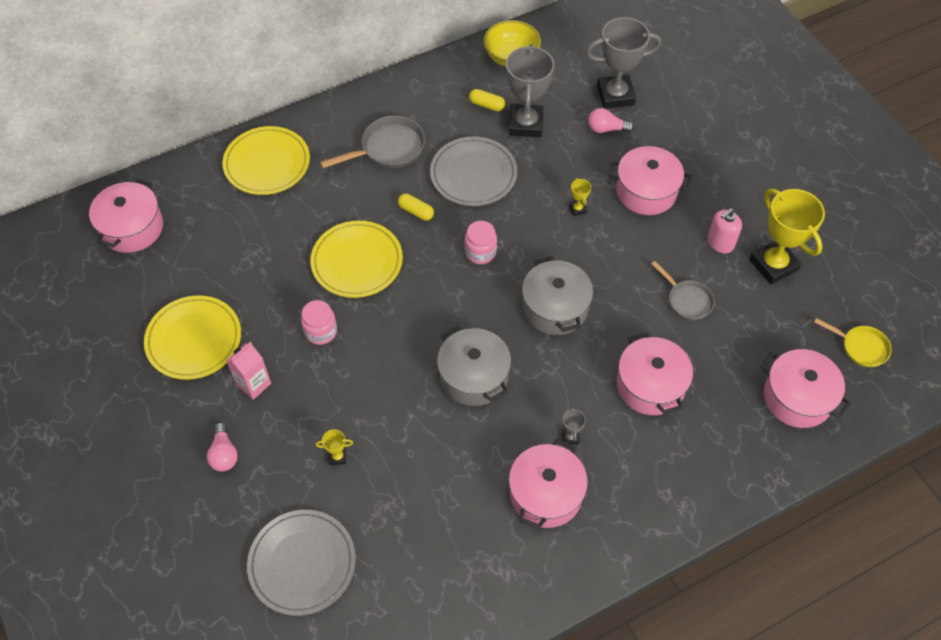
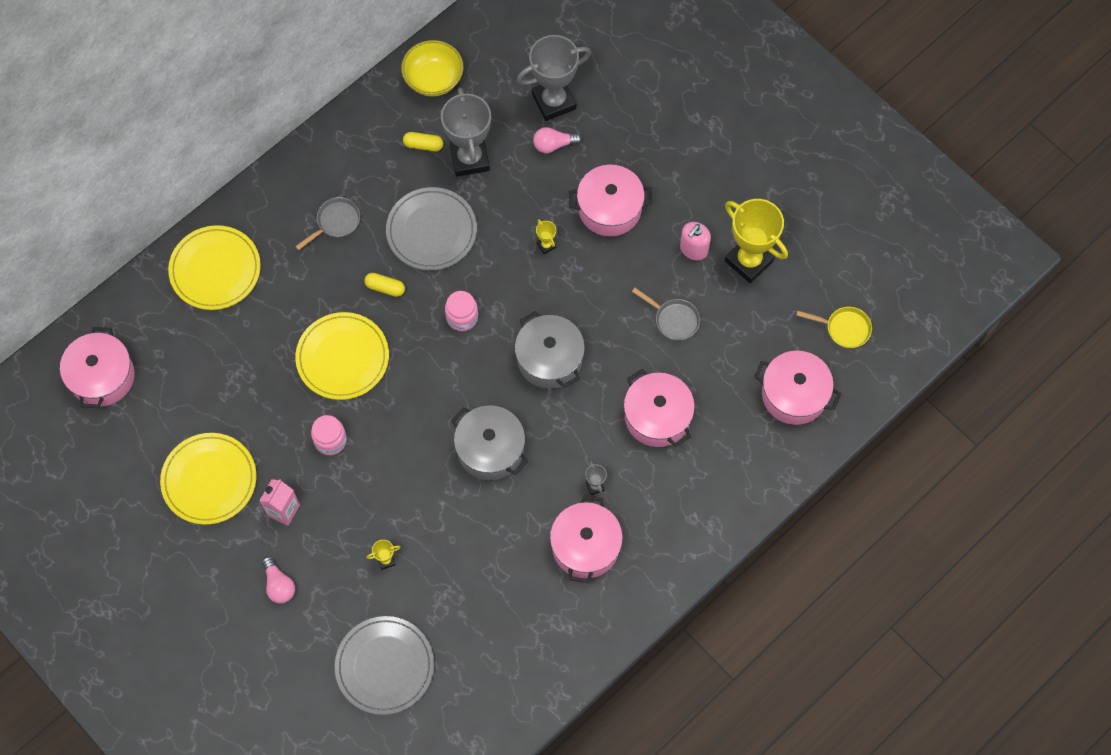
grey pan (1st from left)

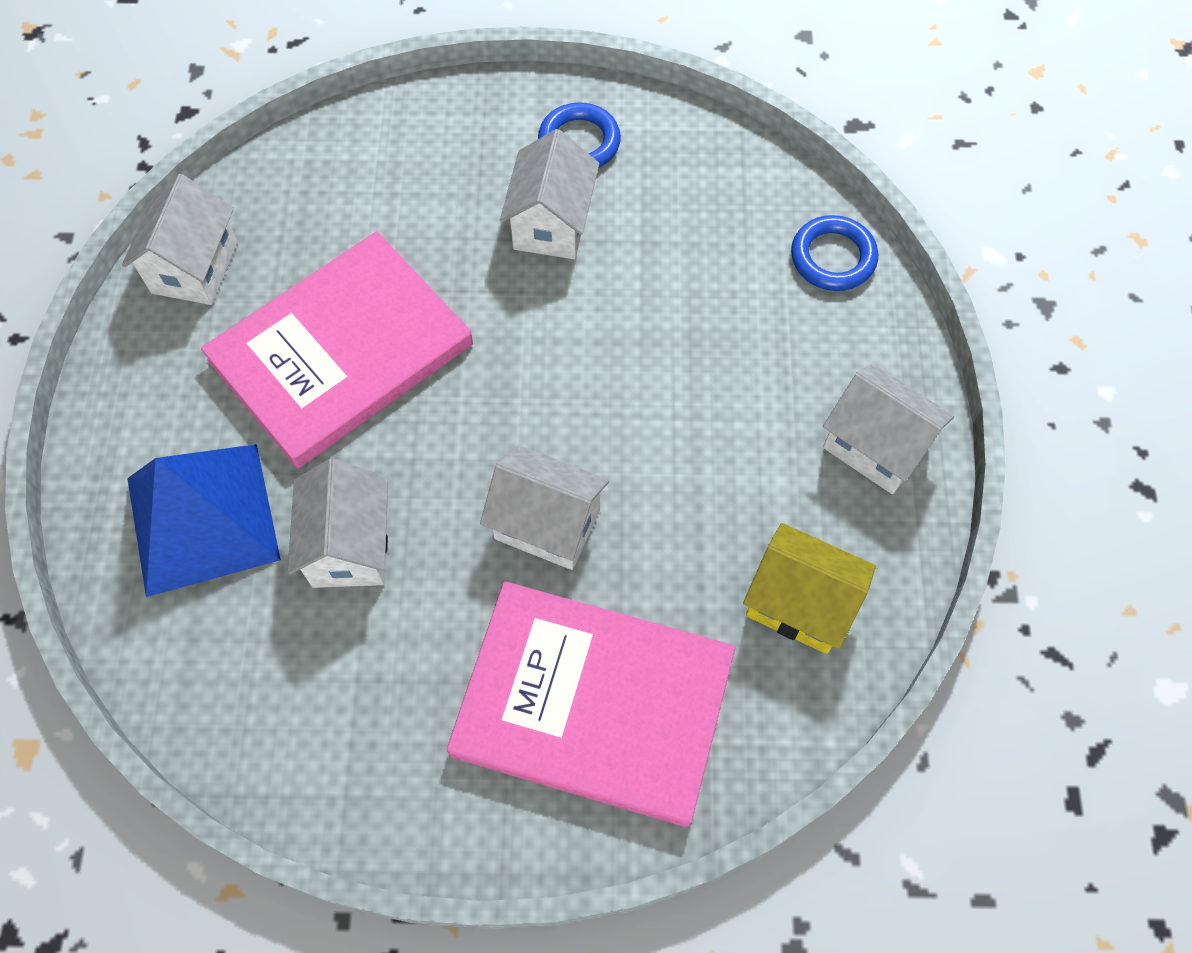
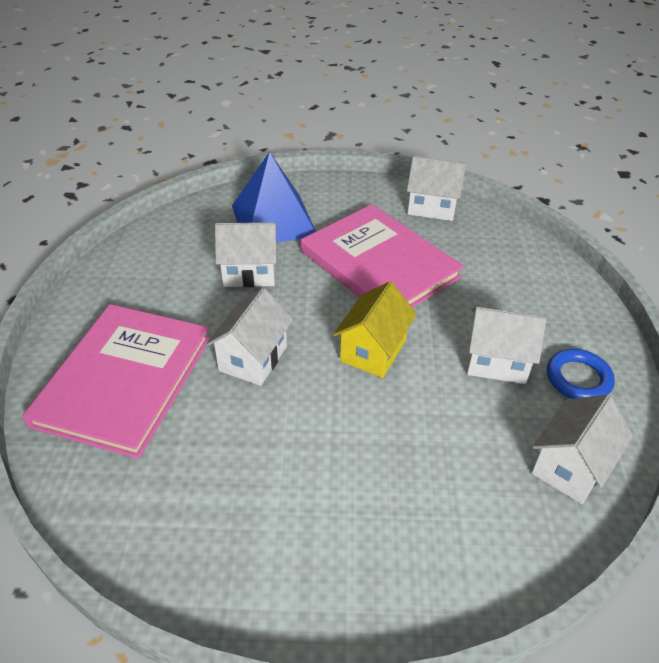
blue ring (2nd from left in the first image)
yellow house
white house (5th from left)

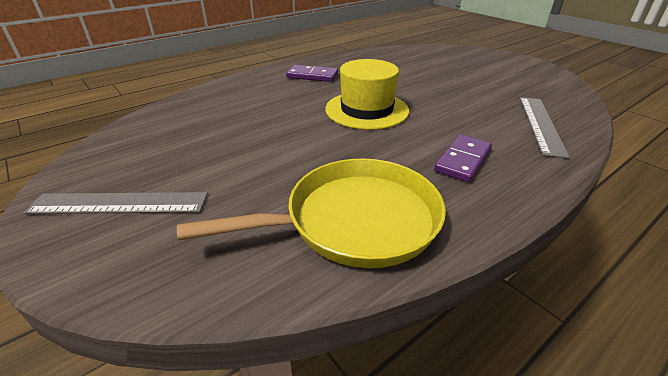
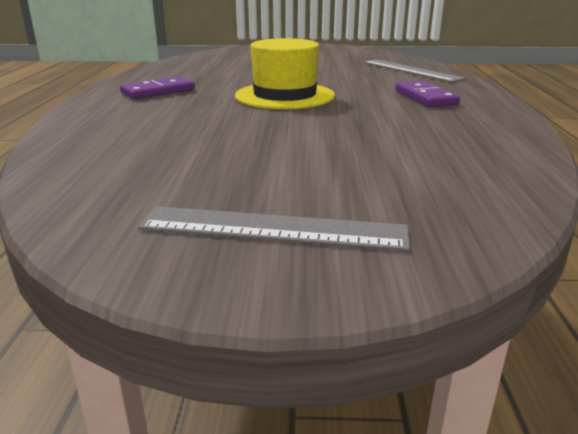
yellow pan
grey ruler (1st from left)

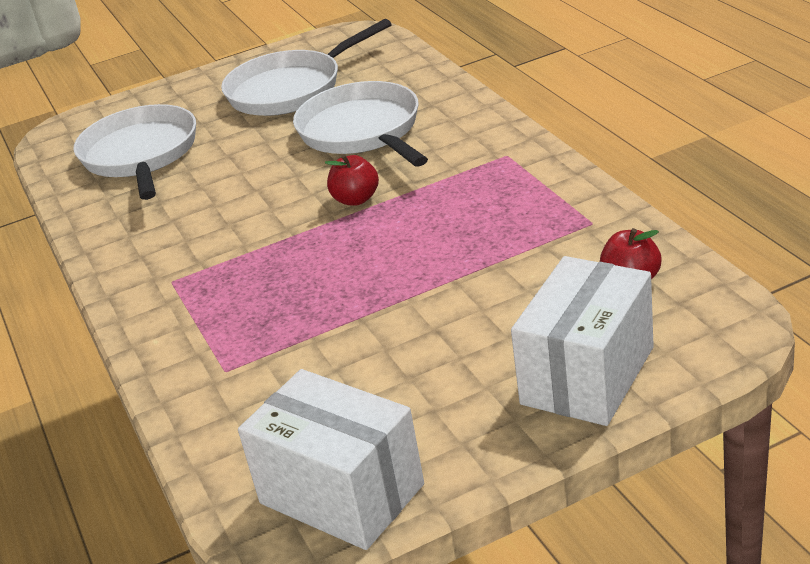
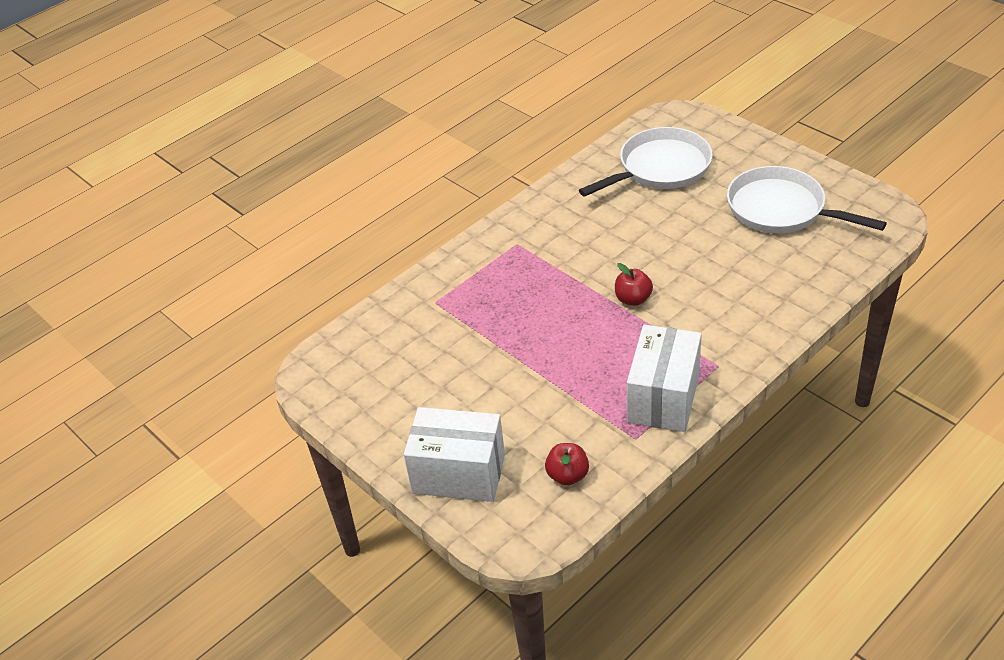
white pan (3rd from left in the first image)
white box (2nd from left)

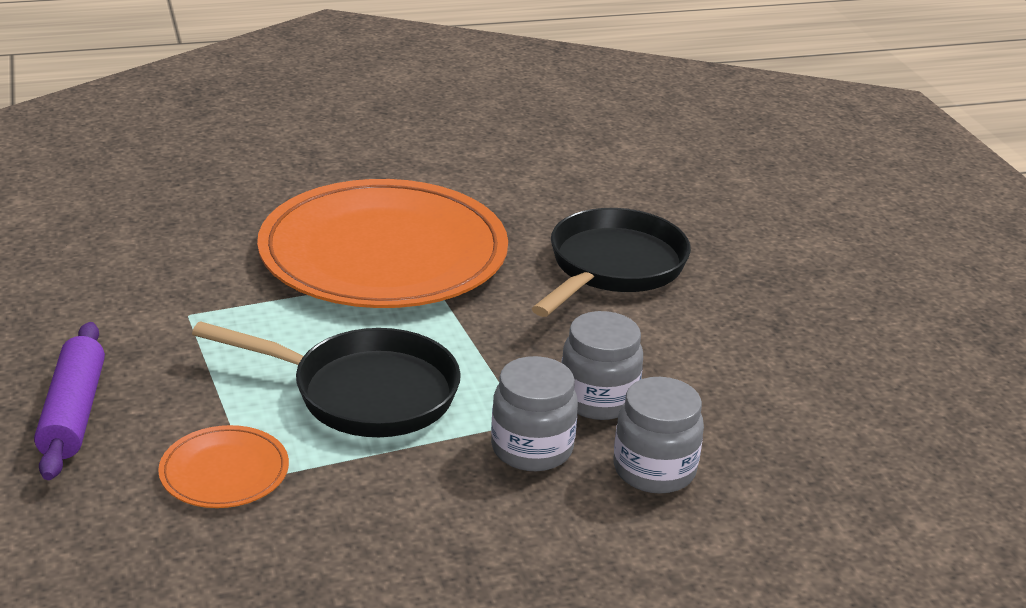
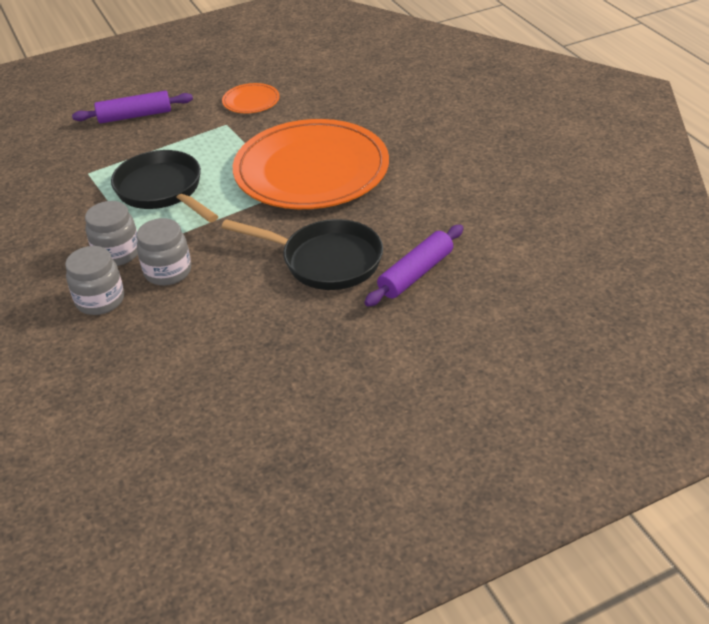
purple rolling pin (2nd from left)
orange plate (1st from left)
black pan (1st from left)

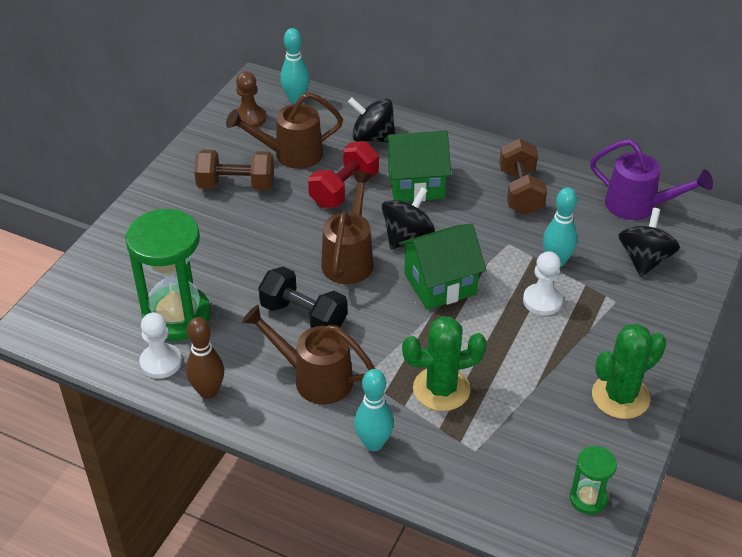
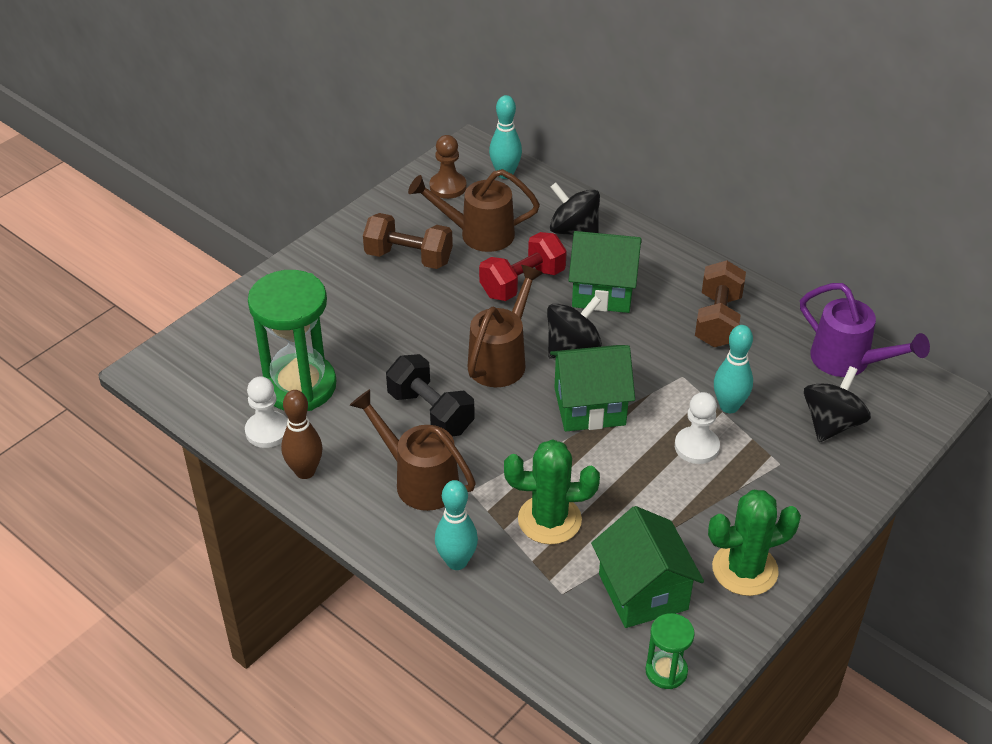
green house (3rd from left)

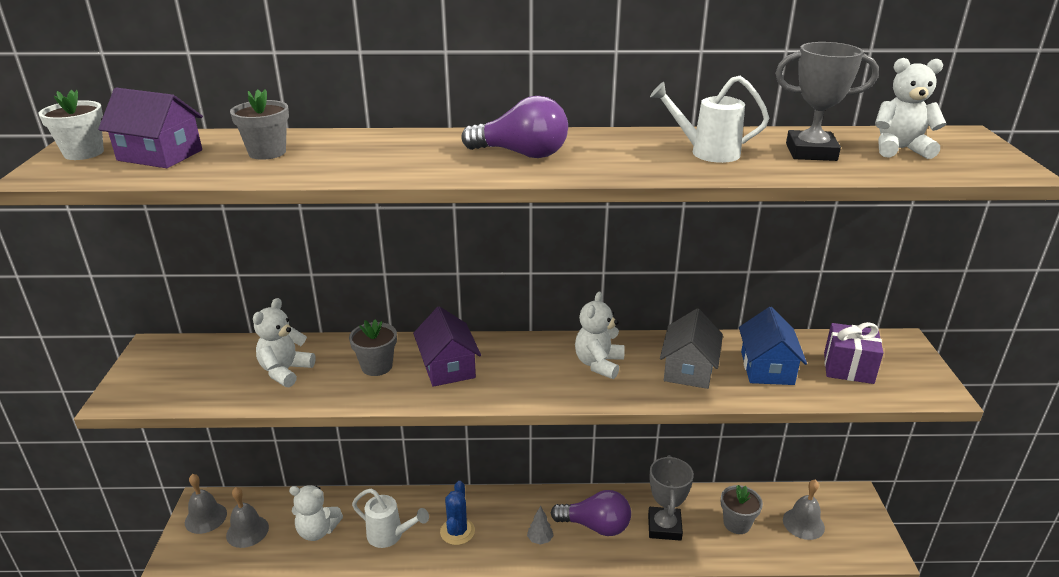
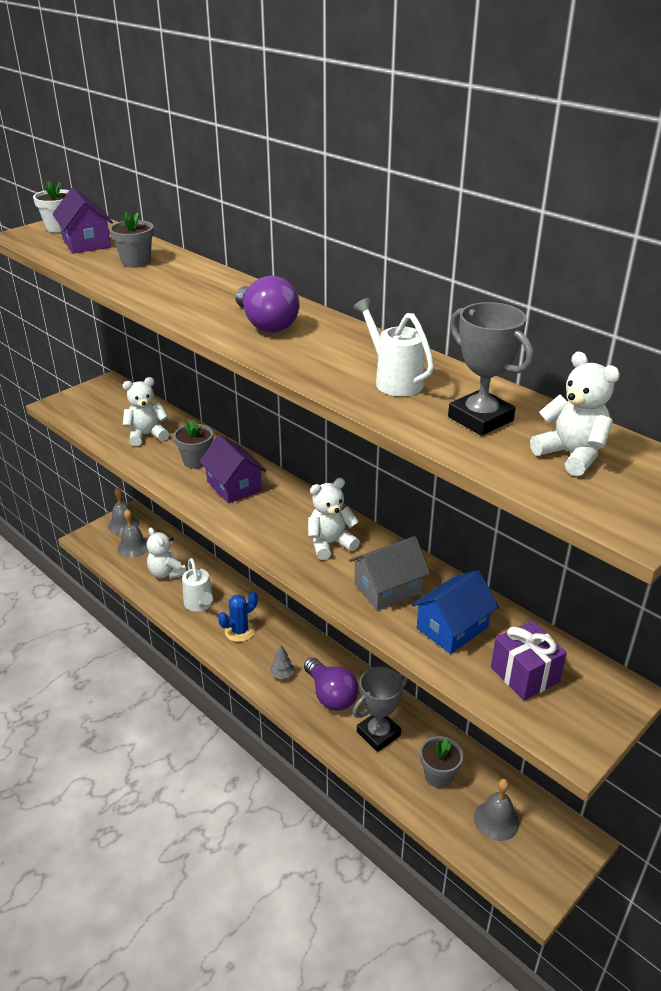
purple house (2nd from left)

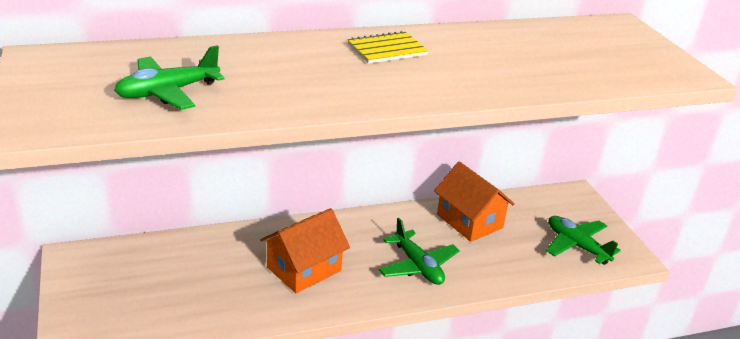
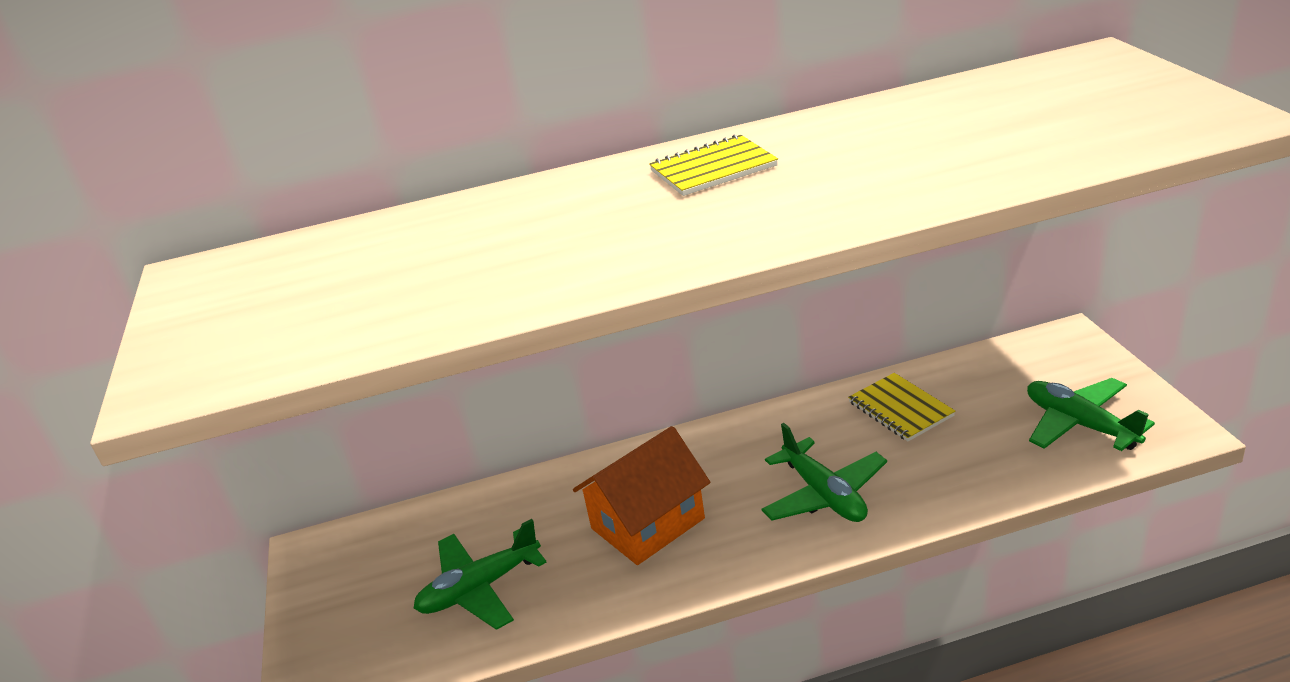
green plane (1st from left)
yellow notebook (2nd from left)

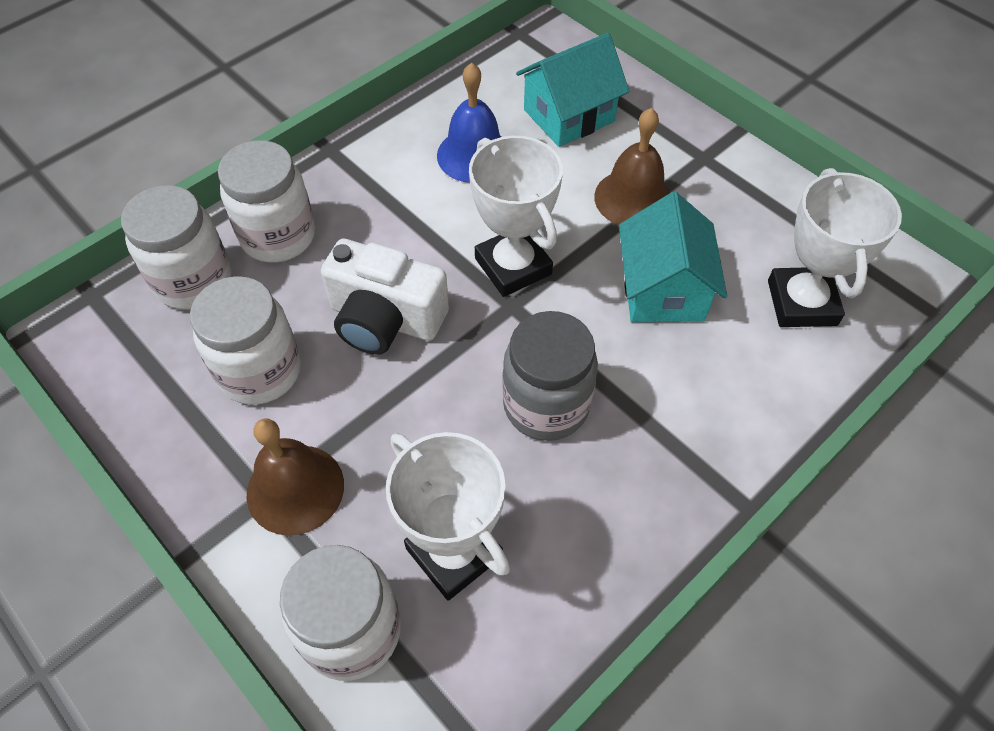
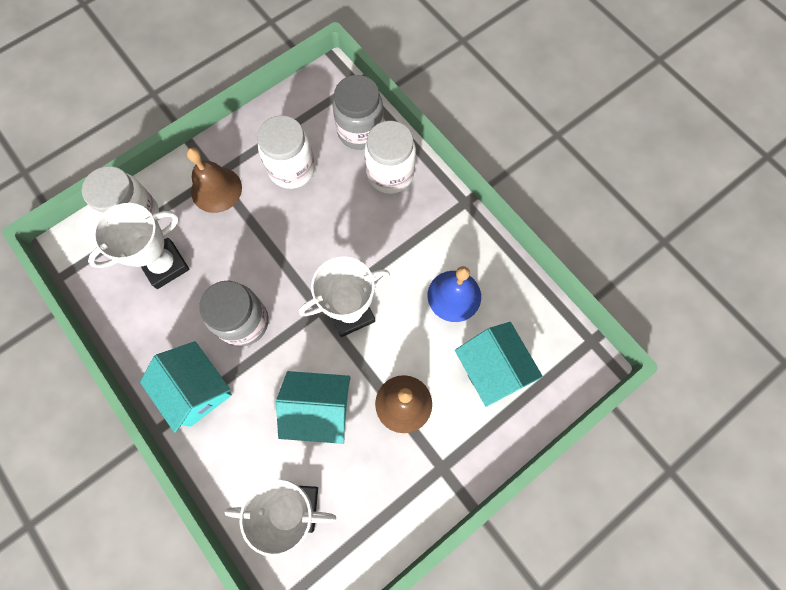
white camera
turquoise house (1st from left)
grey jar (2nd from left)

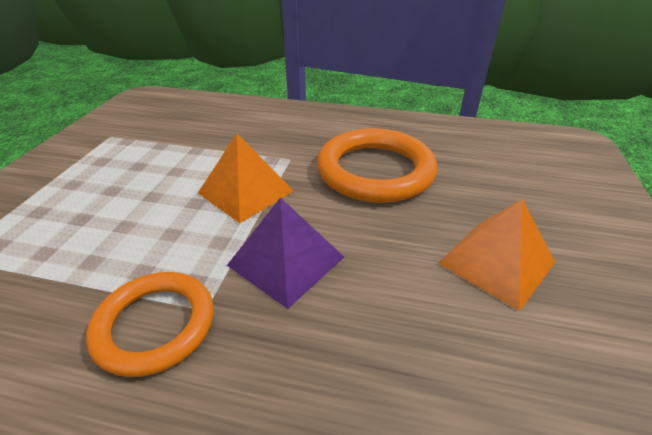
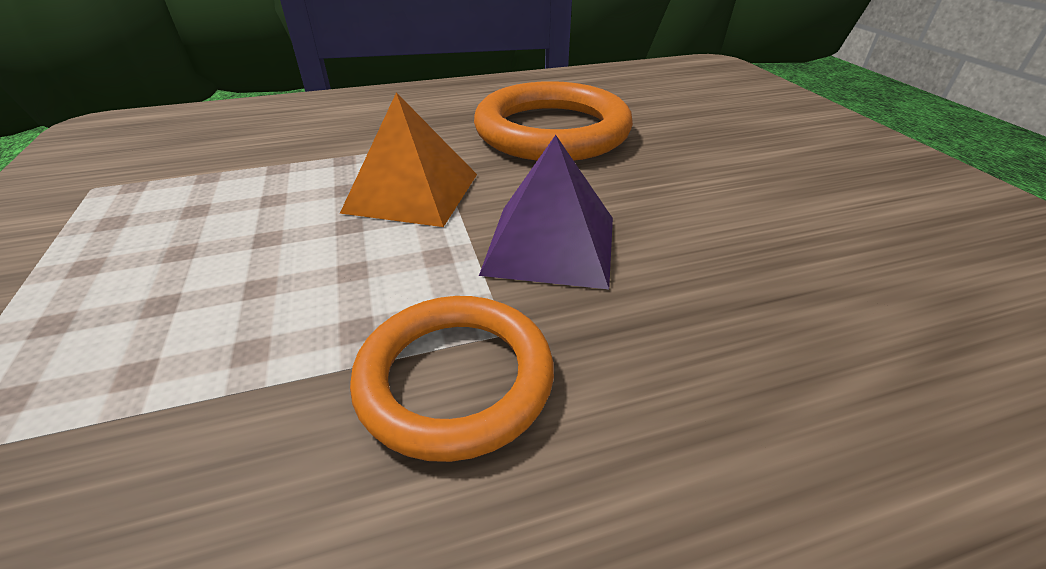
orange pyramid (2nd from left in the first image)

